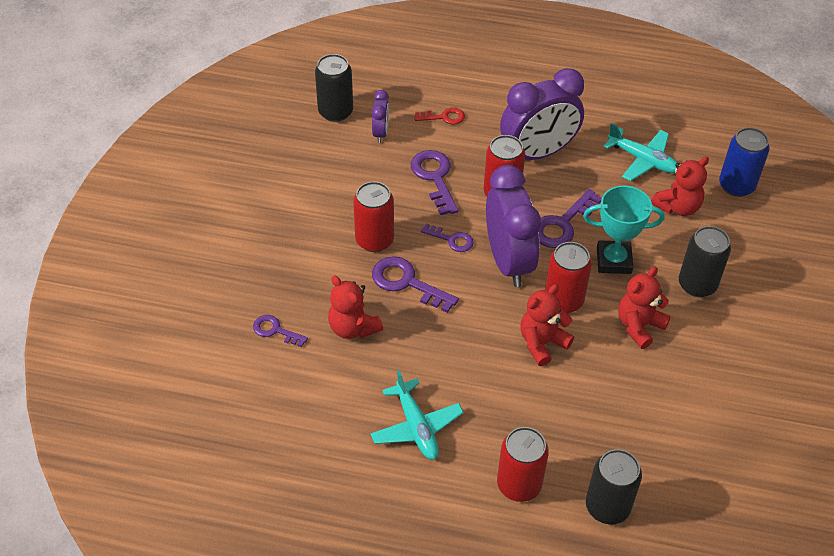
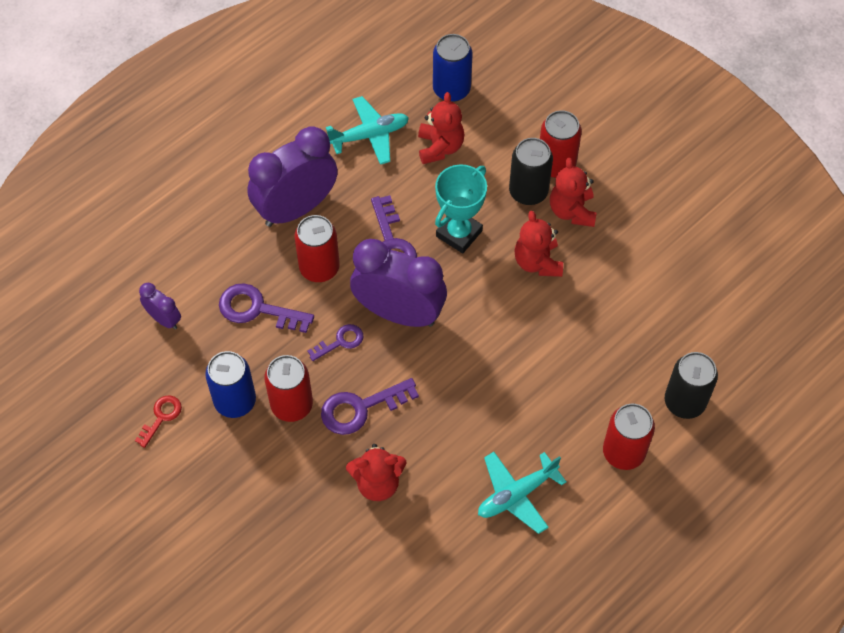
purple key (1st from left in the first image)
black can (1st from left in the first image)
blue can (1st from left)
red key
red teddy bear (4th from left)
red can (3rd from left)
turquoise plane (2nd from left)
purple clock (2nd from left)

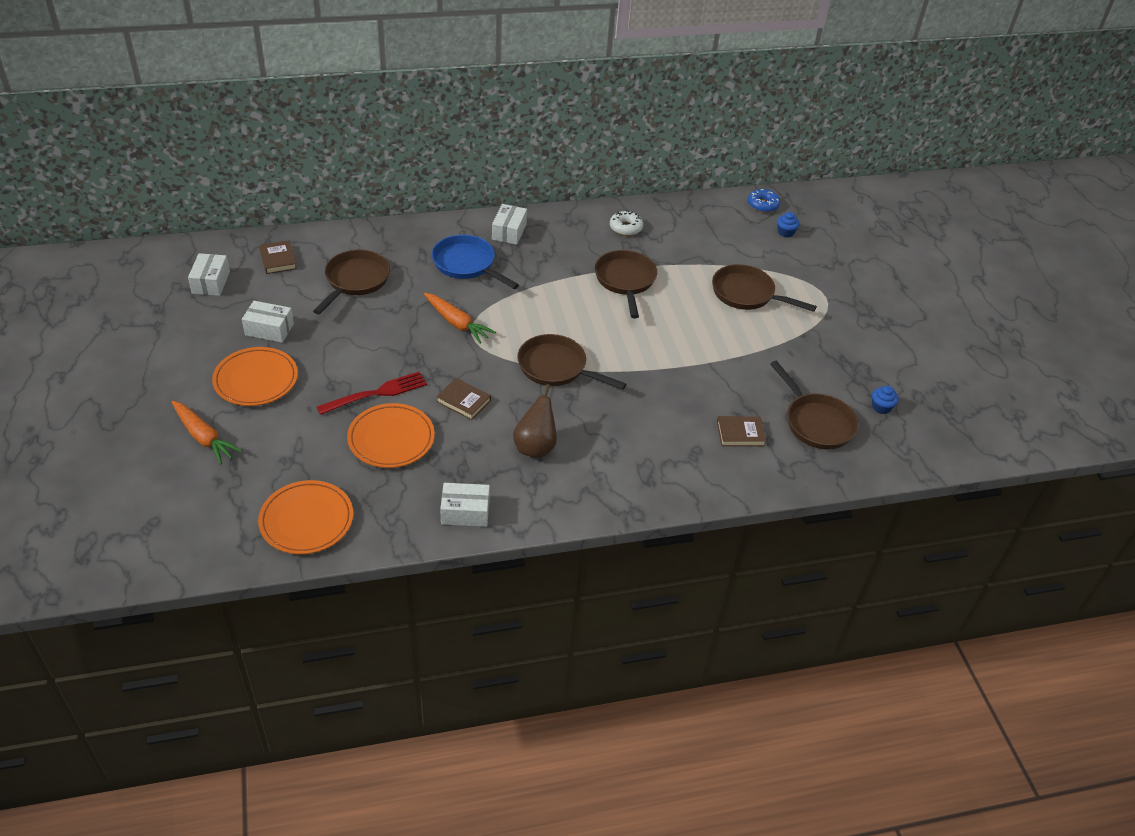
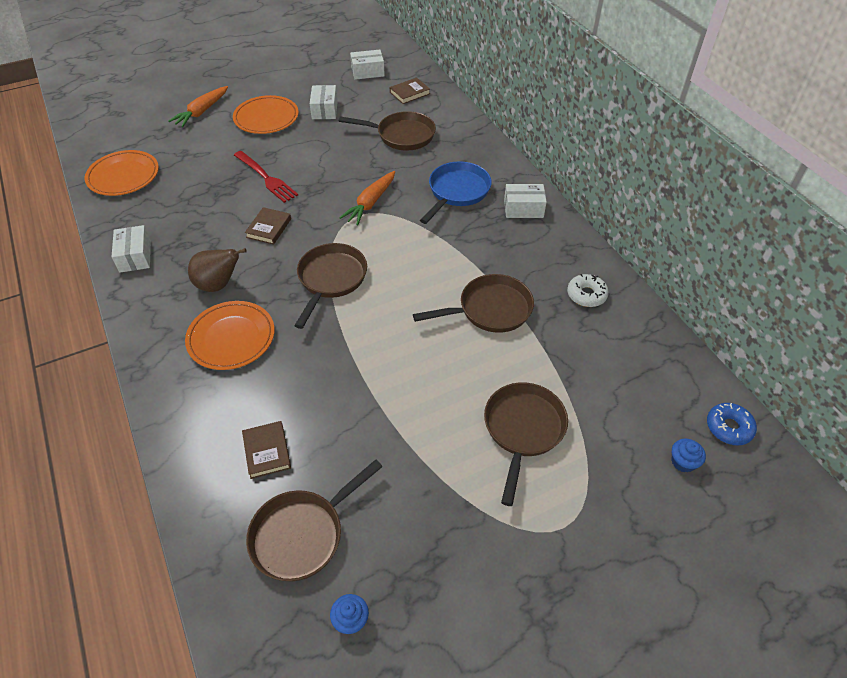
orange plate (2nd from left)

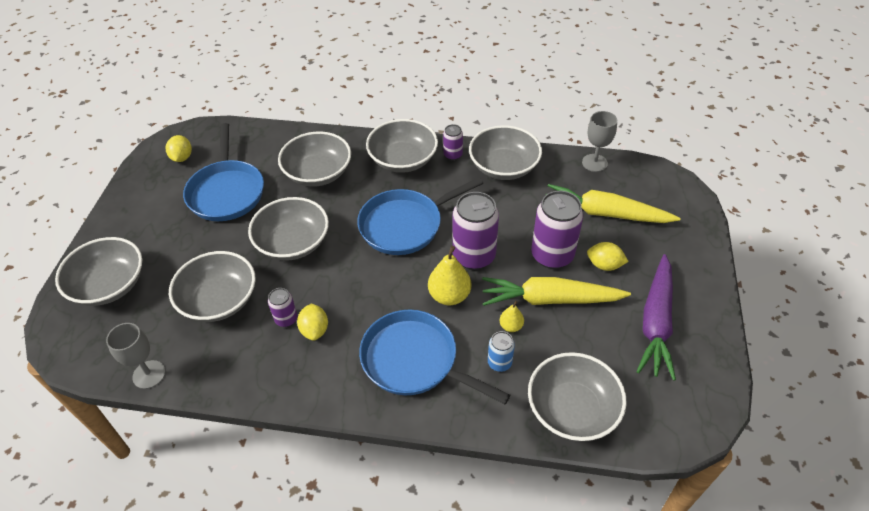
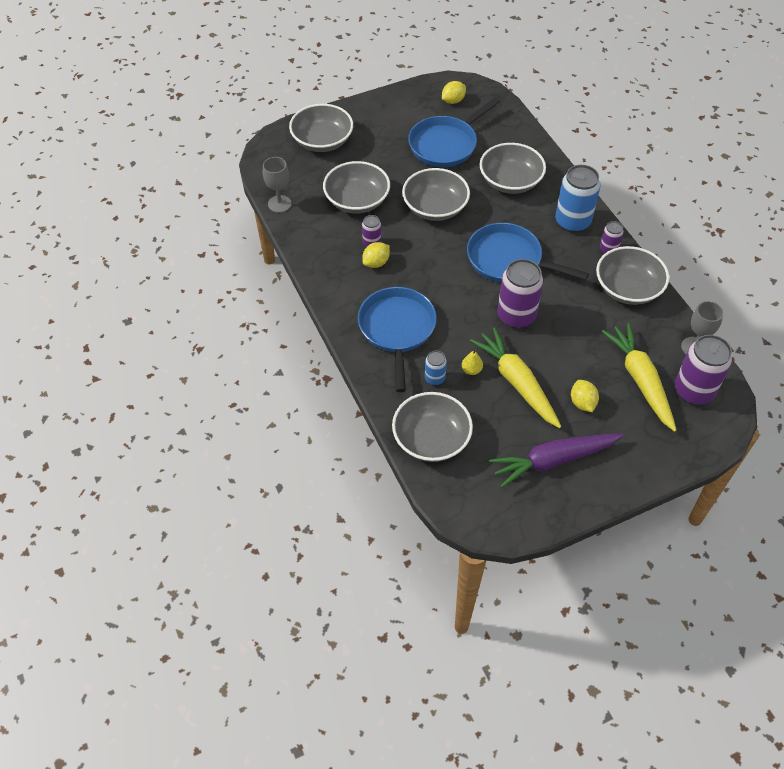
yellow pear (1st from left in the first image)
purple can (4th from left)
blue can (2nd from left)

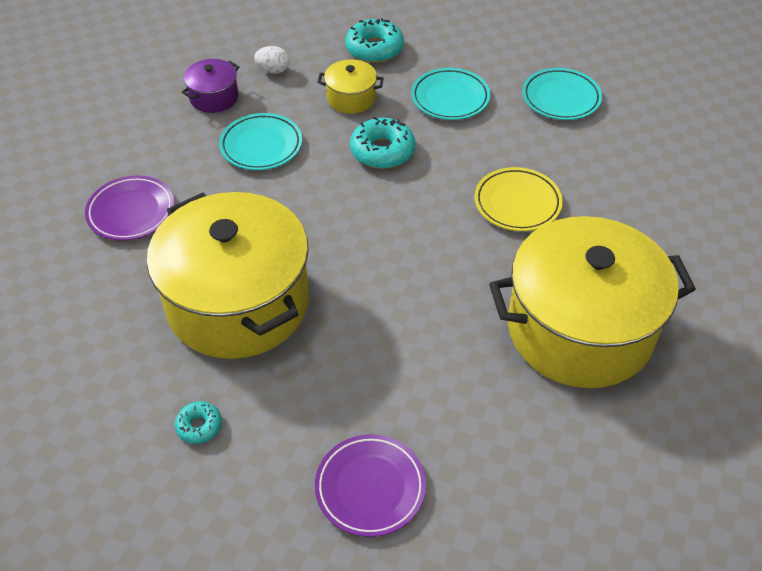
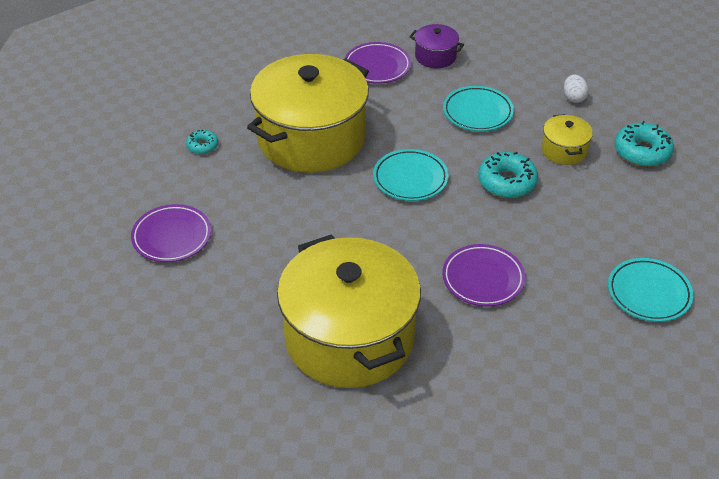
purple pot
turquoise plate (1st from left)
purple plate (3rd from left)

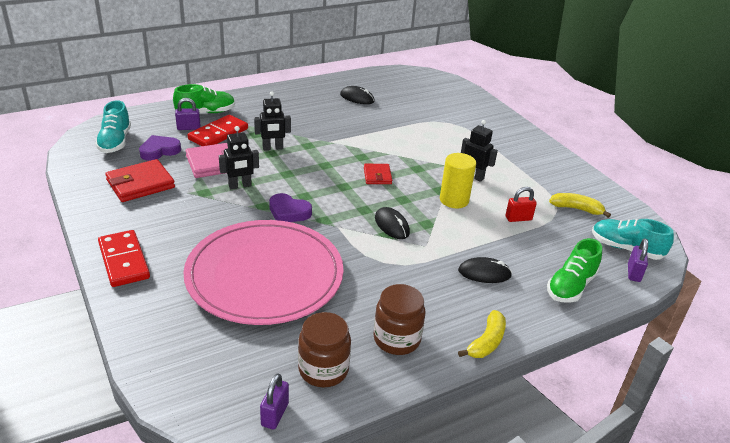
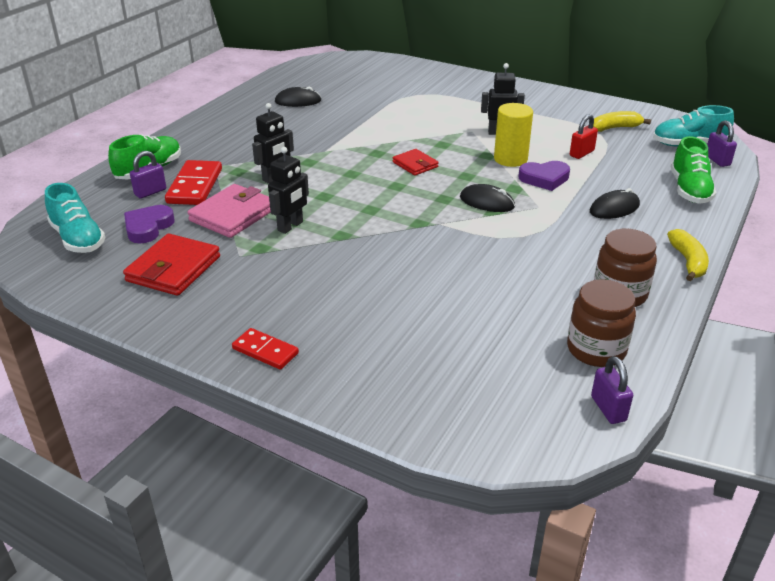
pink plate
purple heart (2nd from left)
red domino (2nd from left)

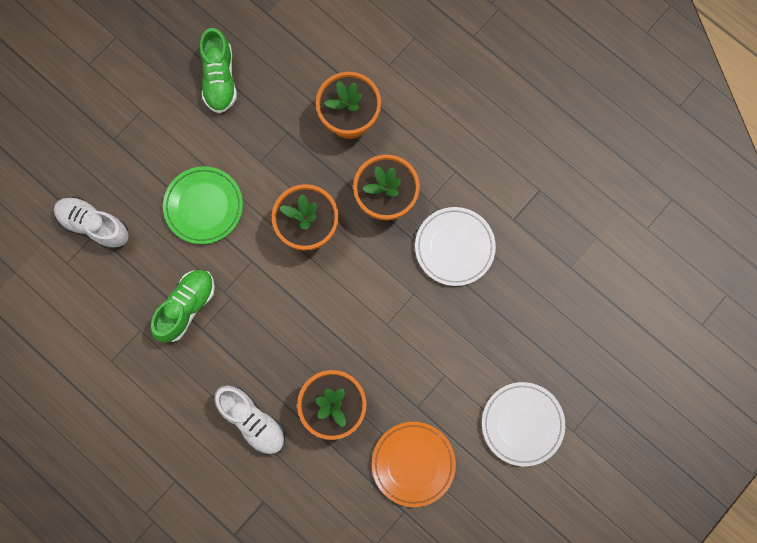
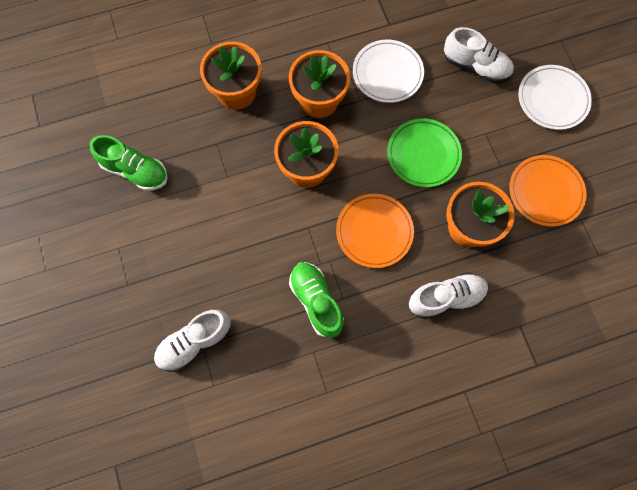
orange plate (1st from left)
white shoe (3rd from left)
green plate

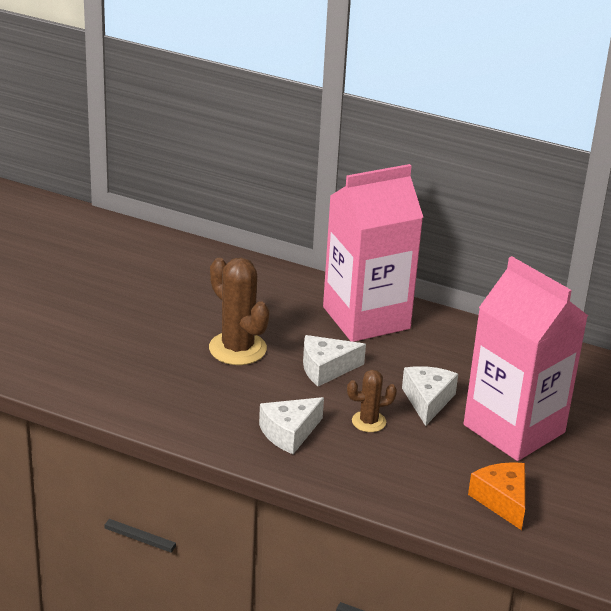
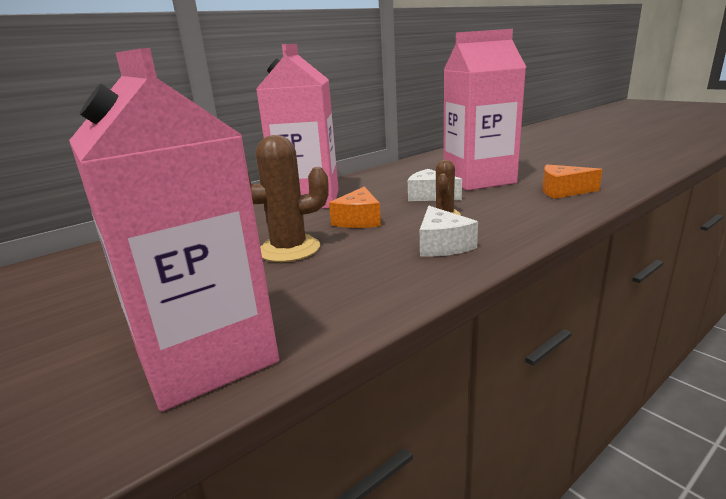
pink carton (1st from left)
orange cheese (1st from left)

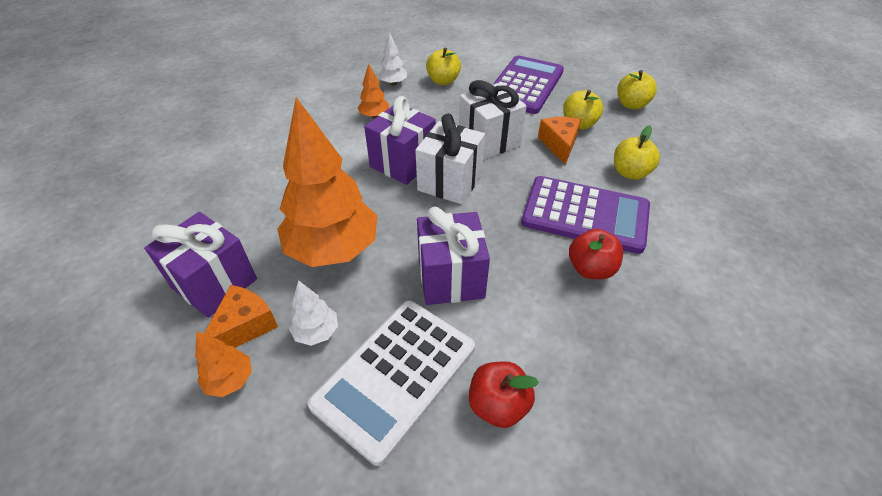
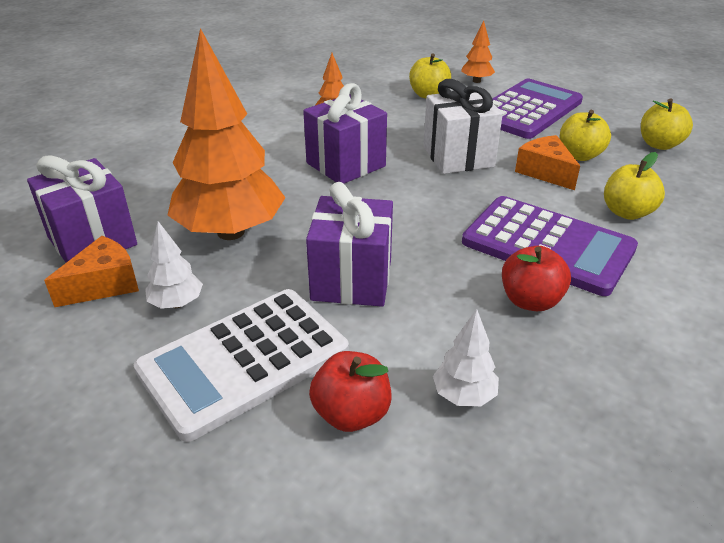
white gift (1st from left in the first image)
orange tree (3rd from left)
white tree (2nd from left)
orange cheese (2nd from left)

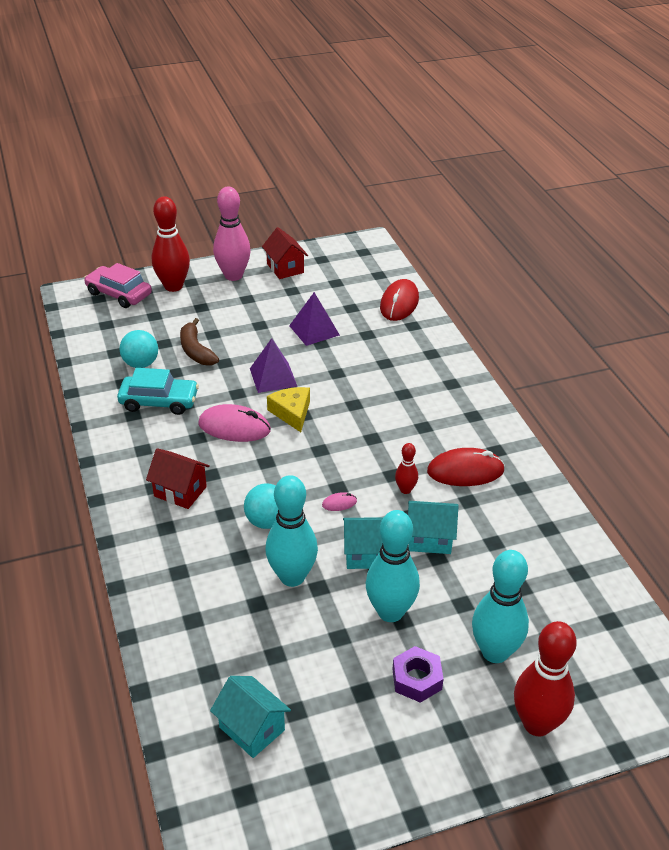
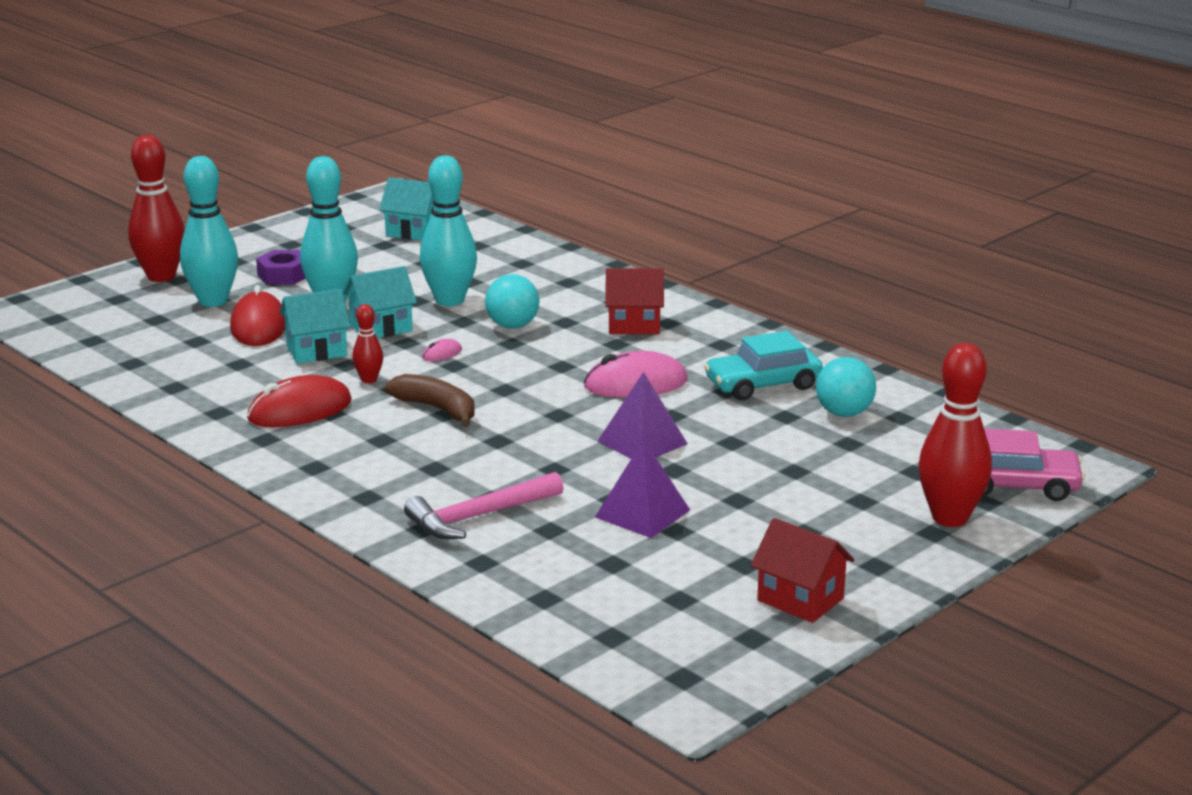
pink bowling pin
yellow cheese
pink hammer
brown banana
red mouse (1st from left)

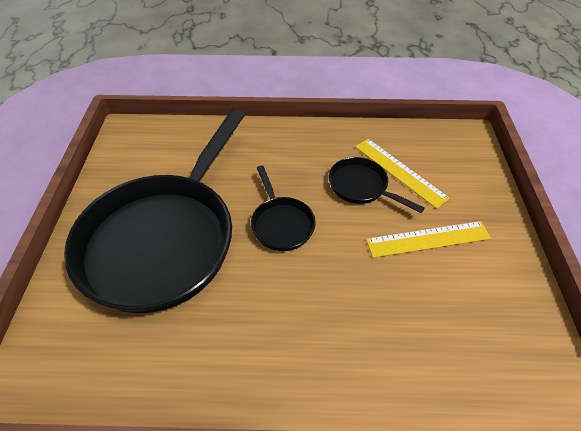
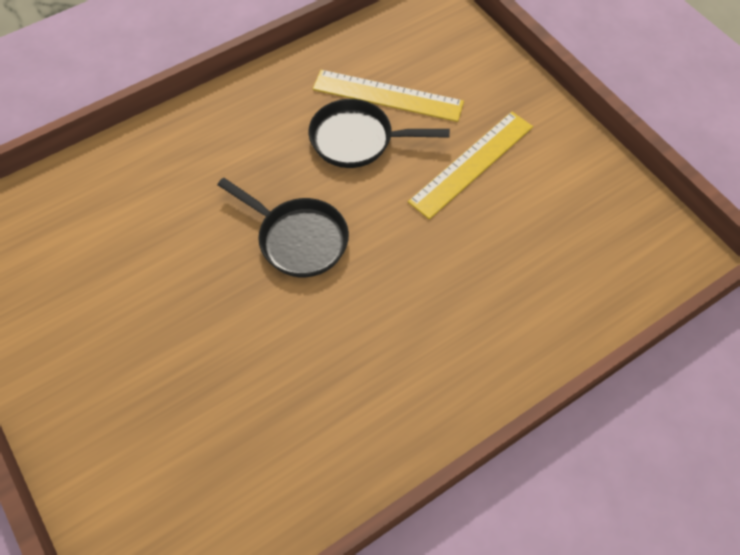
black pan (1st from left in the first image)

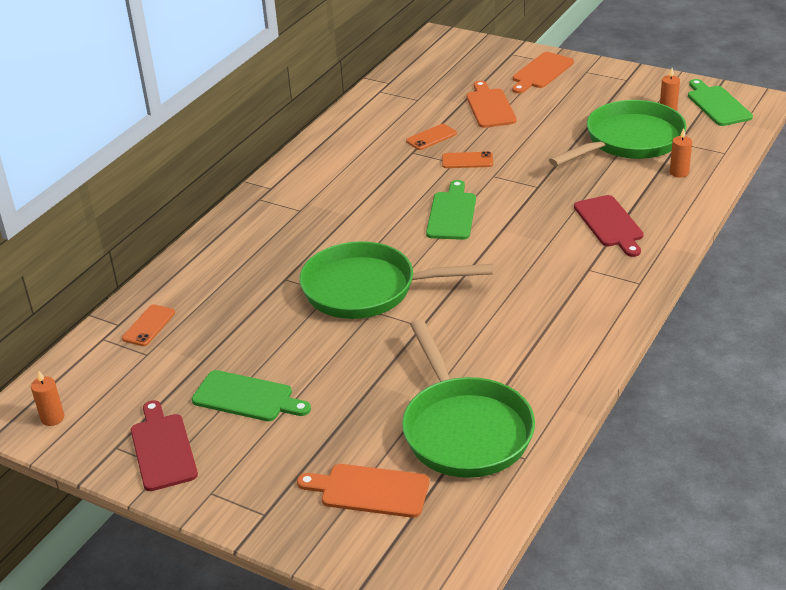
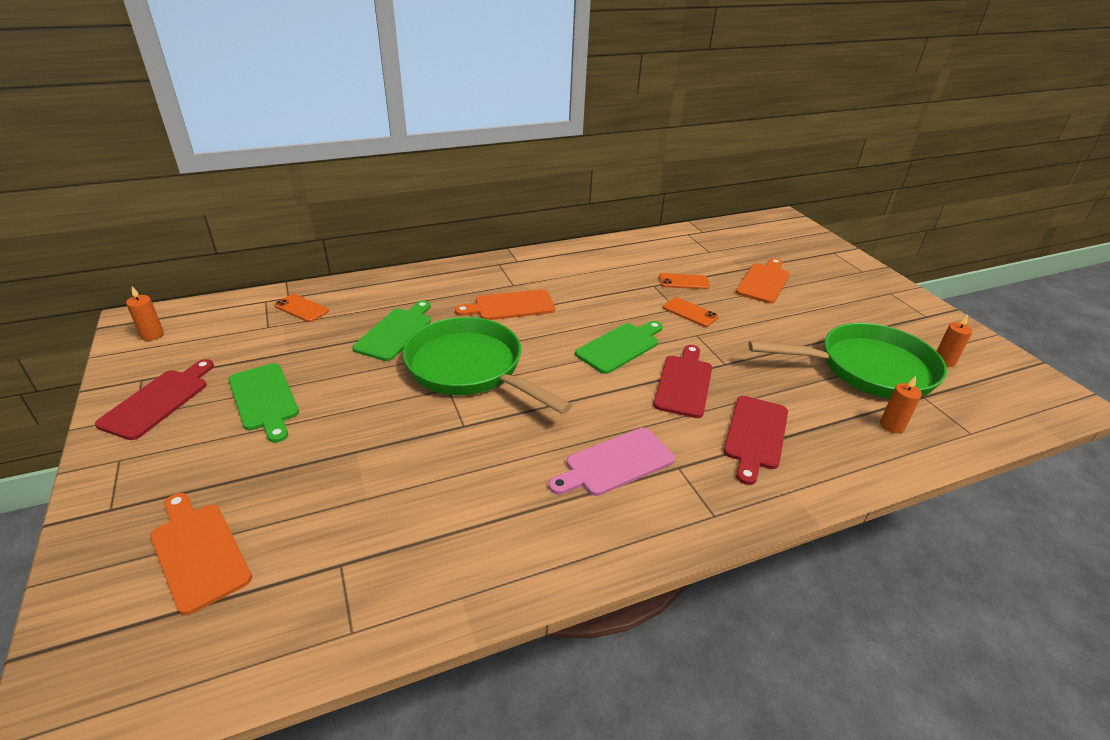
green pan (2nd from left in the first image)
pink cutting board
red cutting board (2nd from left)
orange cutting board (2nd from left)
green cutting board (2nd from left)
orange phone (1st from left)

